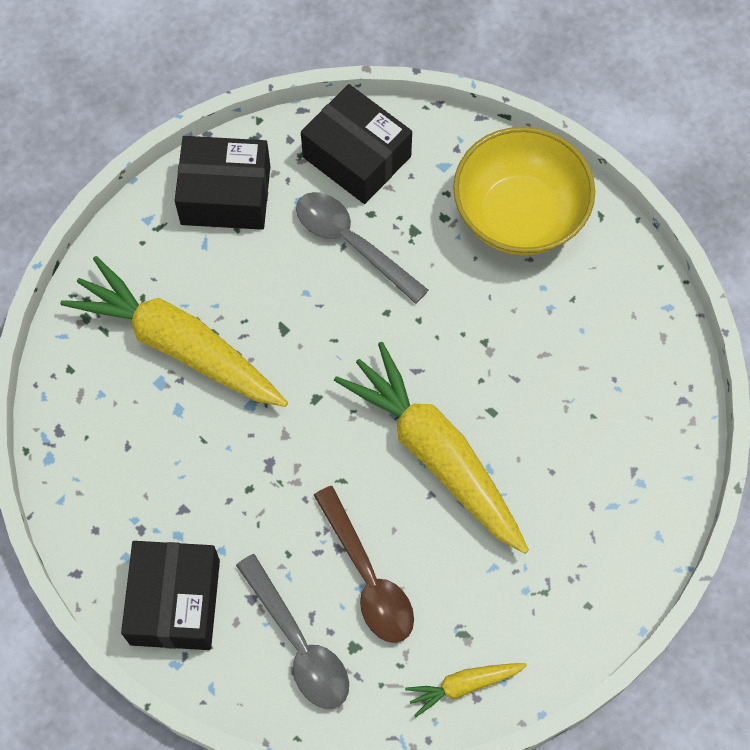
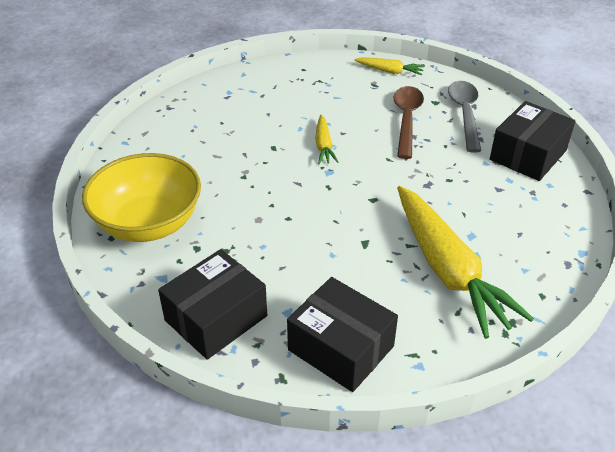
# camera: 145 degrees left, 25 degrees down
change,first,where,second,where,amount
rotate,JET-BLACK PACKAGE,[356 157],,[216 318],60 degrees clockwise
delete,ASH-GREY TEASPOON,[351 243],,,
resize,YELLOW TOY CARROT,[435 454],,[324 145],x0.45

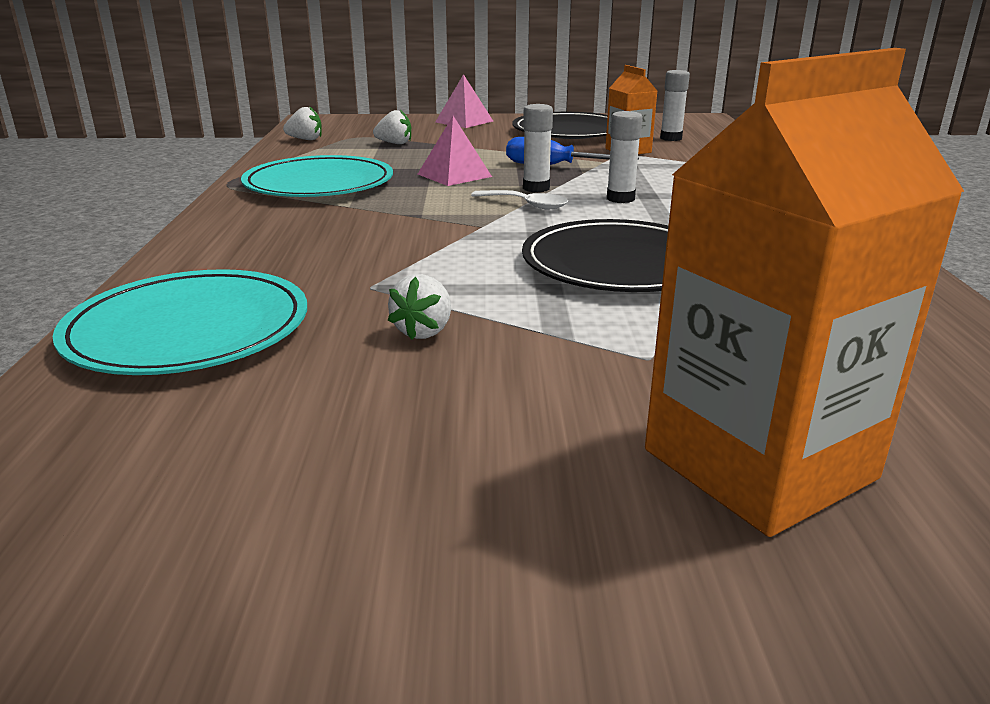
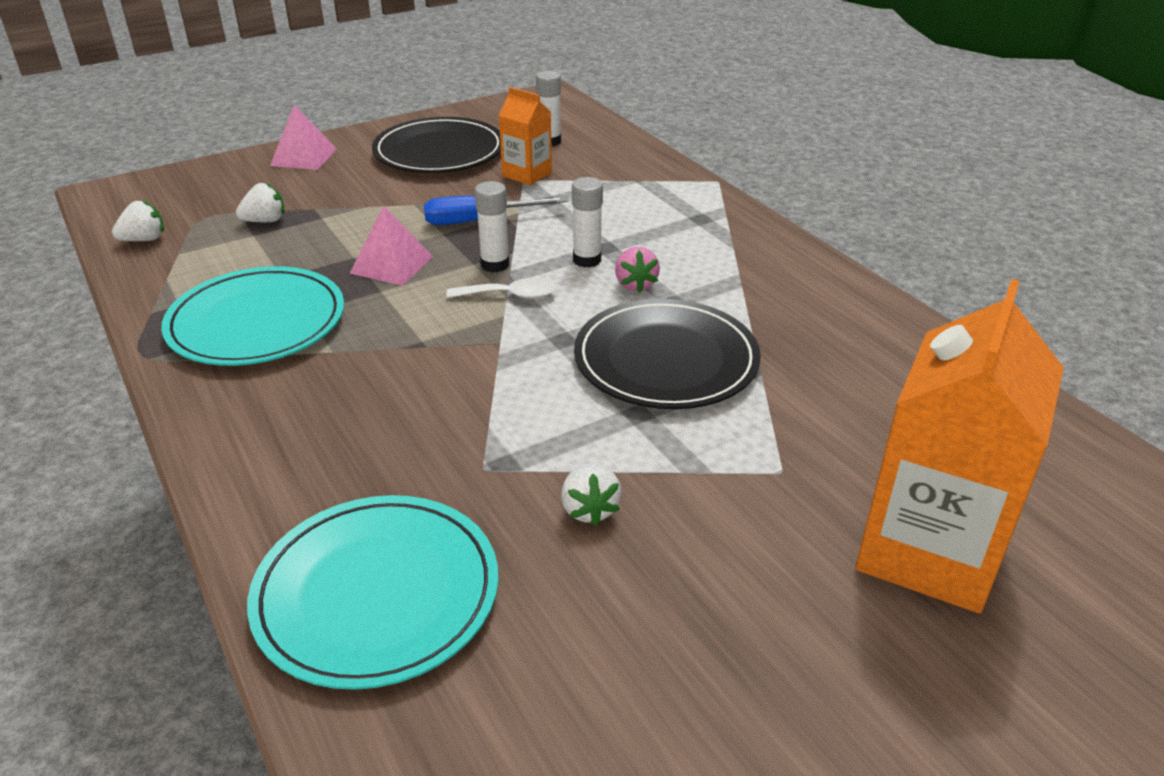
# camera: 30 degrees left, 10 degrees up
change,first,where,second,where,amount
insert,,,PINK BERRY,[635 284],

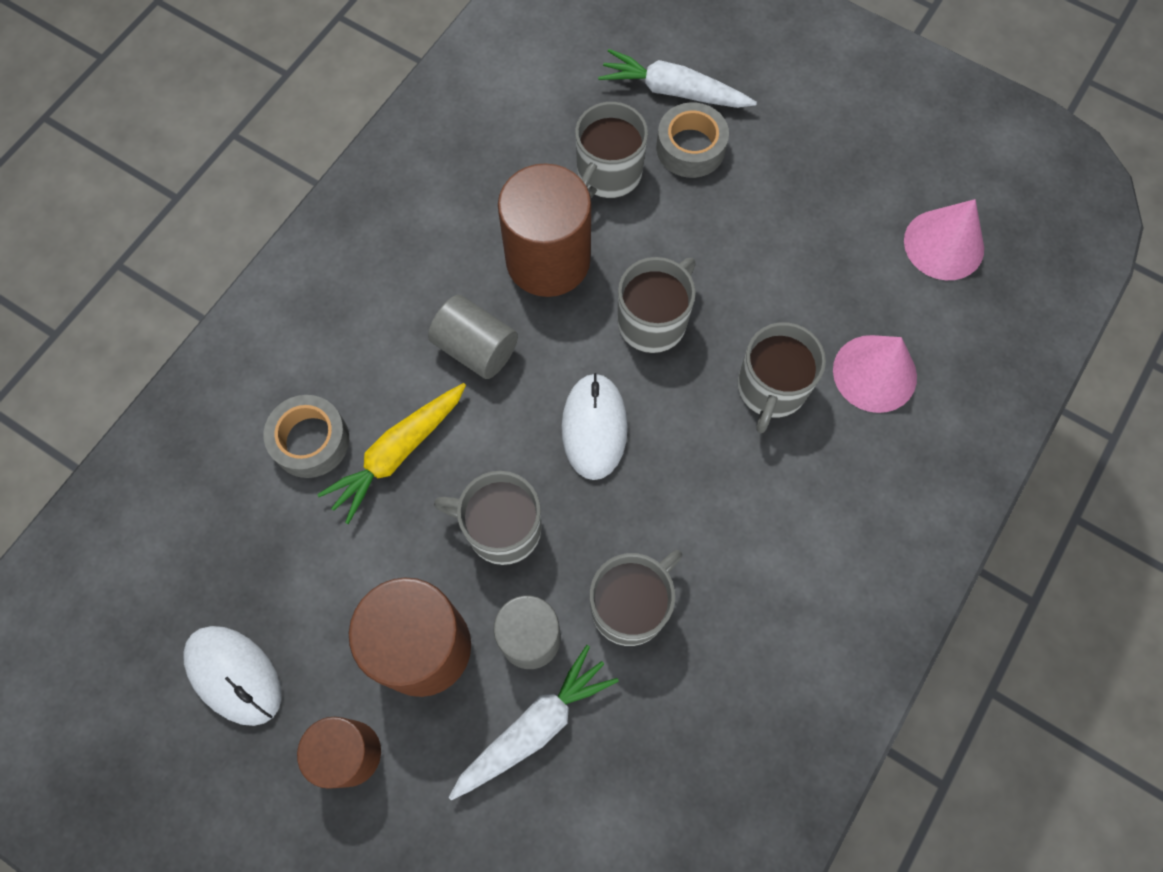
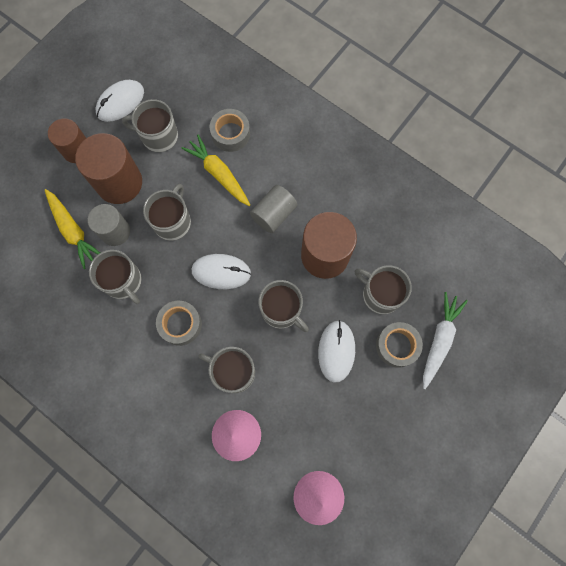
# camera: 95 degrees right, 5 degrees up
change,first,where,second,where,amount
recolor,SNOW-WHITE TOY CARROT,[534 727],YELLOW TOY CARROT,[73 231],
insert,,,ASH-GREY COFFEE MUG,[158 136],
insert,,,ASH-GREY TAPE,[180 324],
insert,,,SNOW-WHITE MOUSE,[336 351],

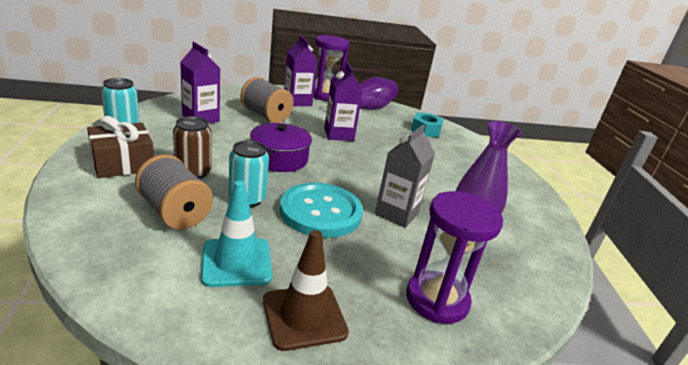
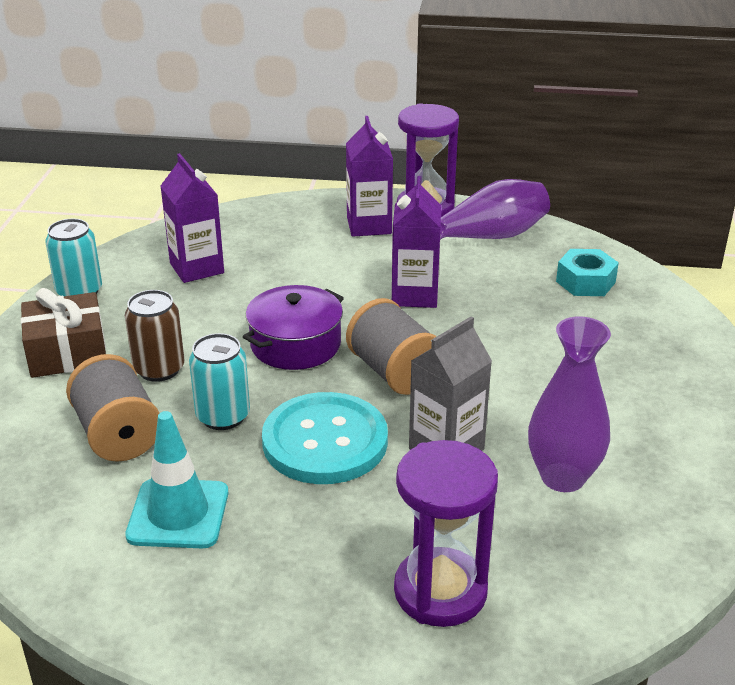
# camera: 20 degrees right, 5 degrees up
change,first,where,second,where,amount
move,ASH-GREY BOBBIN,[266 115],,[394 372],
delete,BROWN TRAFFIC CONE,[304 316],,,

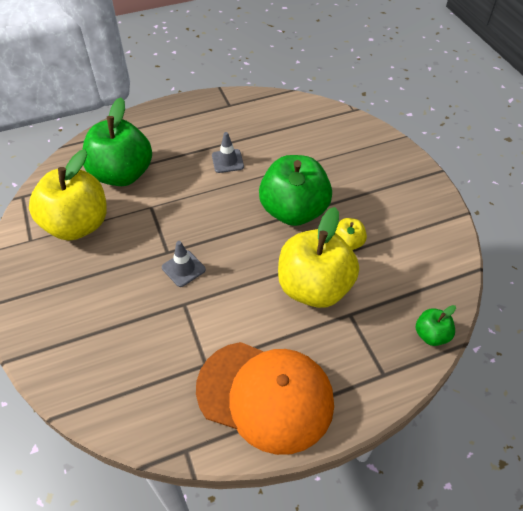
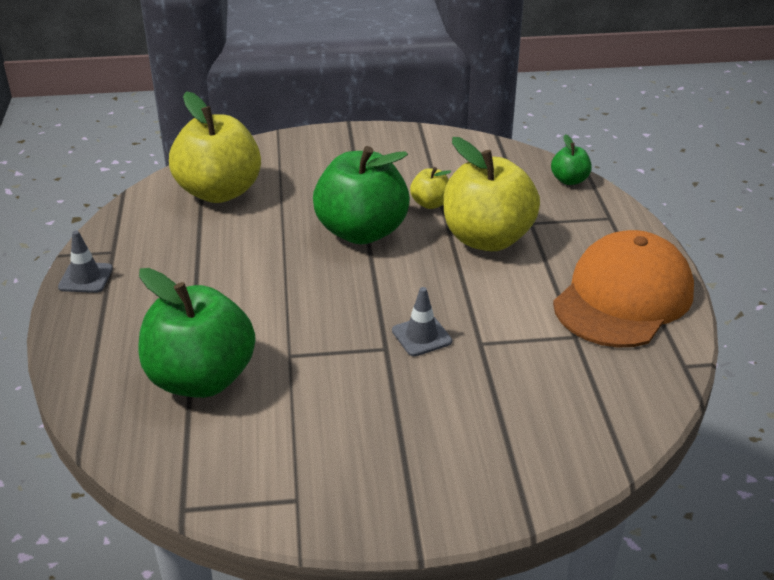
# camera: 75 degrees left, 15 degrees down
change,first,where,second,where,amount
move,ASH-GREY TRAFFIC CONE,[227 161],,[86 278],
move,YELLOW APPLE,[77 225],,[219 192],

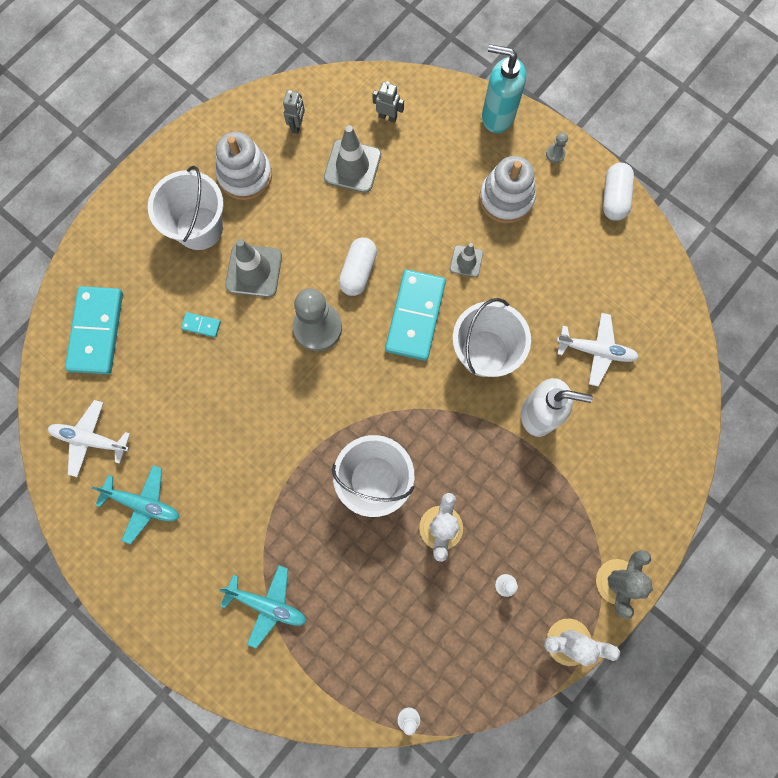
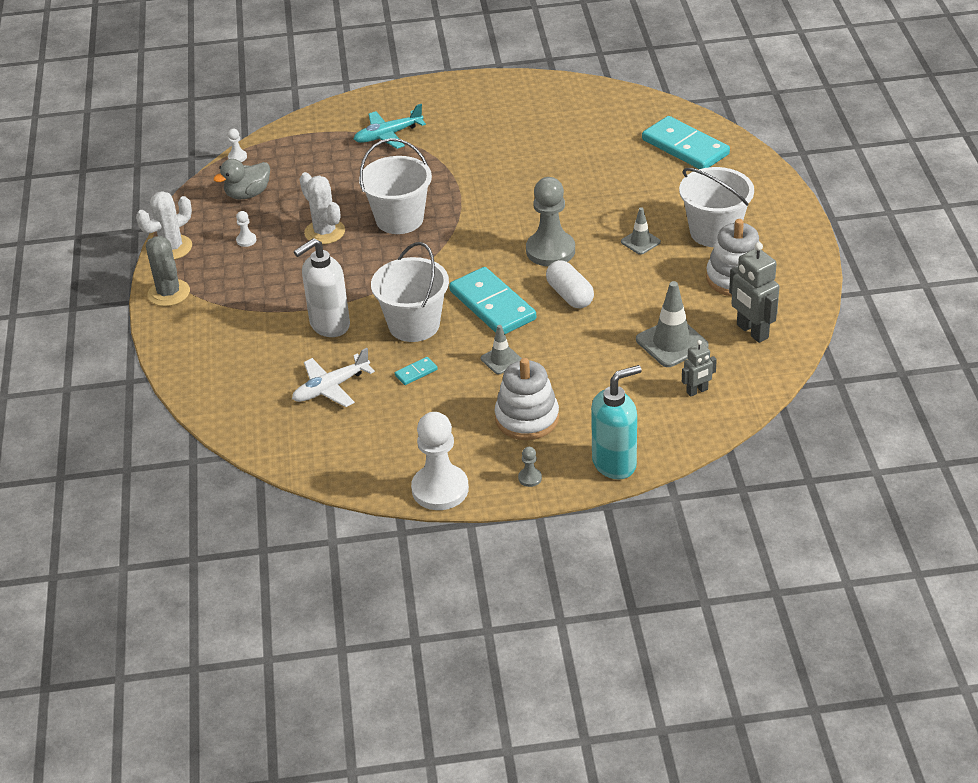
# camera: 135 degrees right, 35 degrees down
change,first,where,second,where,amount
resize,ASH-GREY ROBOT,[297 126],,[752 331],x1.73
replace,SNOW-WHITE PILL,[614 198],SNOW-WHITE GAME PAWN,[440 489],
resize,ASH-GREY TRAFFIC CONE,[254 271],,[640 242],x0.58
move,TEAL DOMINO PIECE,[201 325],,[416 372],
delete,SNOW-WHITE AEROPLANE,[90 439],,,
delete,TEAL AEROPLANE,[143 504],,,
insert,,,ASH-GREY DUCK,[248 194],

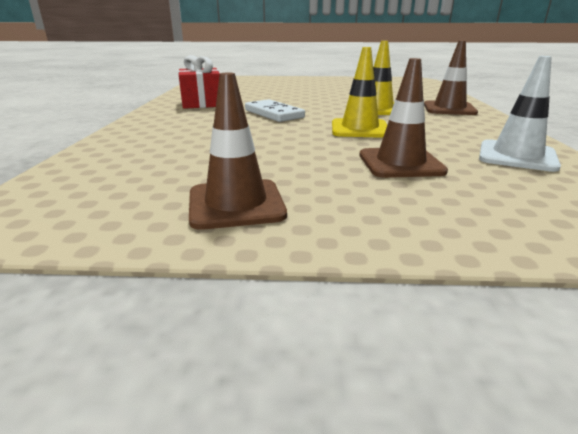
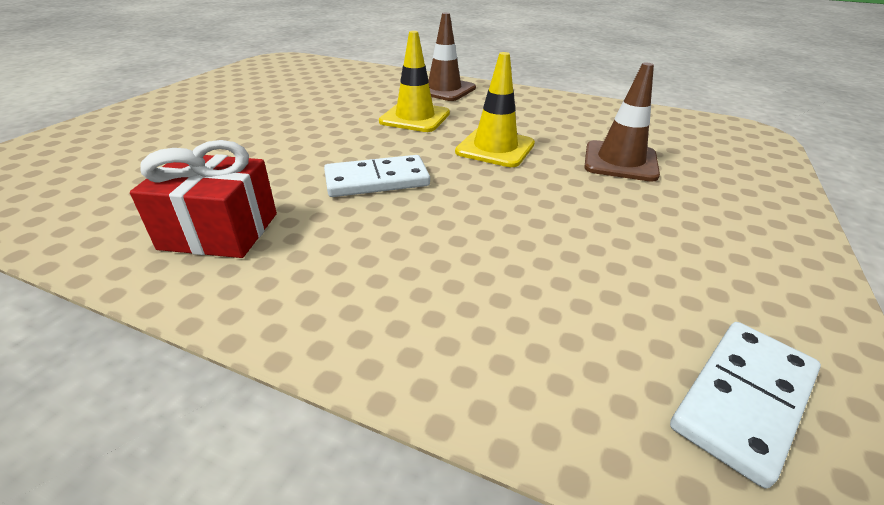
# camera: 70 degrees left, 10 degrees up
change,first,where,second,where,amount
delete,SNOW-WHITE TRAFFIC CONE,[517 156],,,
delete,BROWN TRAFFIC CONE,[236 204],,,
insert,,,SNOW-WHITE DOMINO PIECE,[744 400],

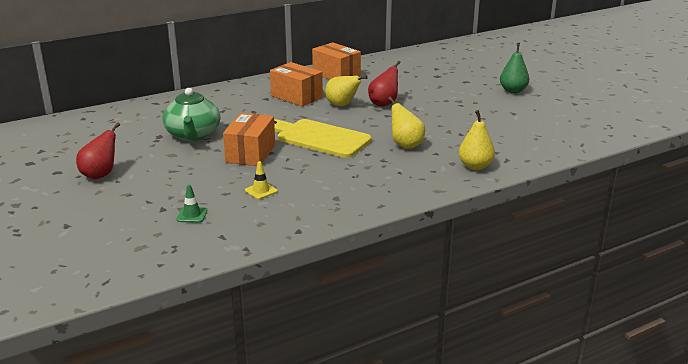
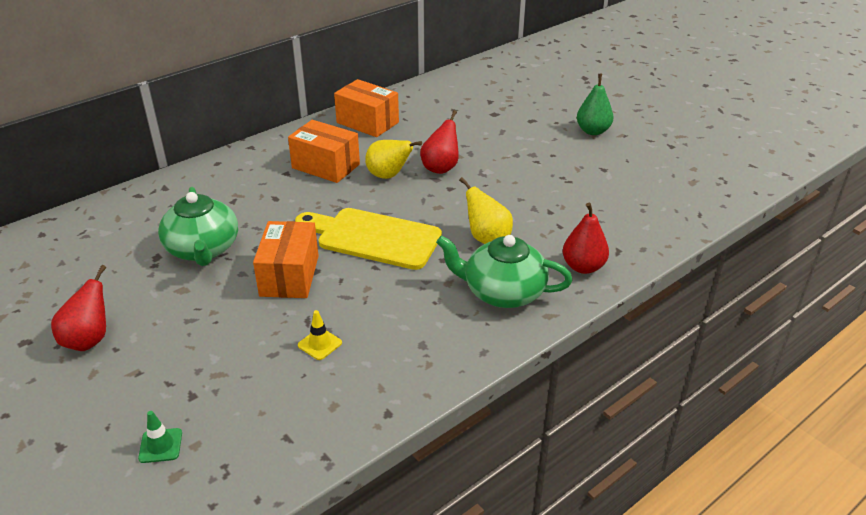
# camera: 10 degrees left, 10 degrees up
change,first,where,second,where,amount
recolor,YELLOW PEAR,[475 166],CRIMSON PEAR,[583 267],
move,EMERALD TRAFFIC CONE,[192 215],,[160 445],
insert,,,EMERALD TEAPOT,[502 292],

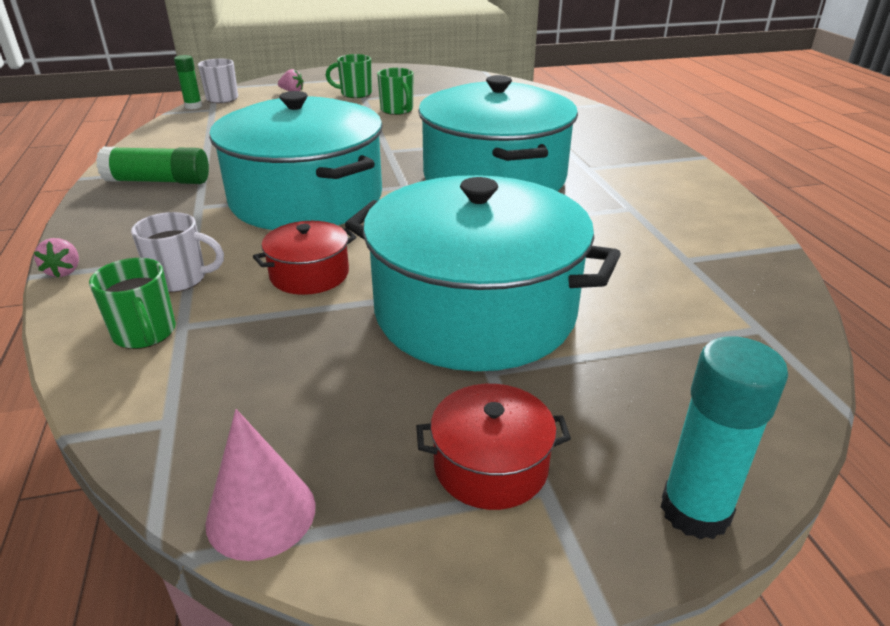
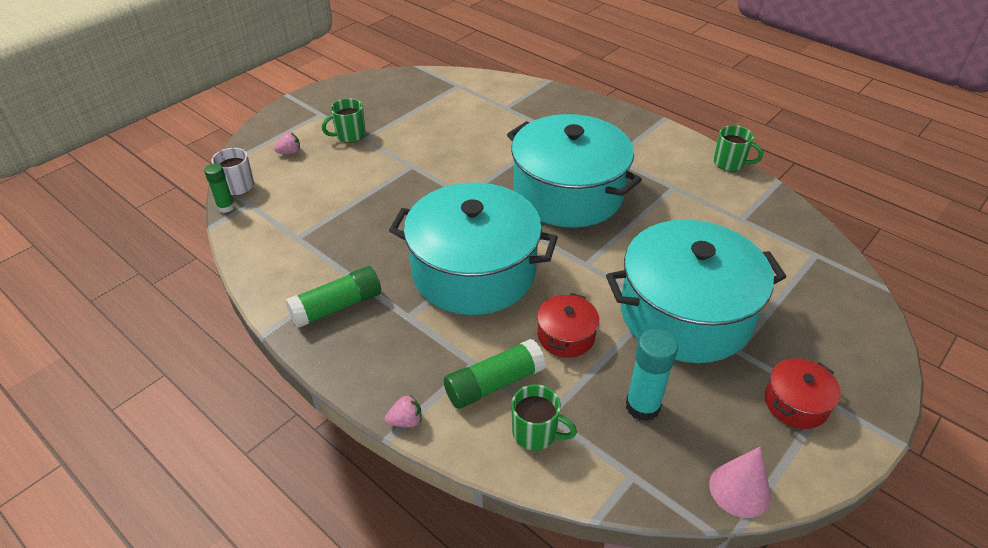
# camera: 35 degrees left, 10 degrees up
change,first,where,second,where,amount
move,EMERALD COFFEE MUG,[397 110],,[730 163],
replace,SNOW-WHITE COFFEE MUG,[180 279],EMERALD STICK OF GLUE,[494 383],
rotate,PINK BERRY,[64 271],,[406 421],60 degrees counterclockwise
move,TEAL STICK OF GLUE,[695 511],,[642 406],

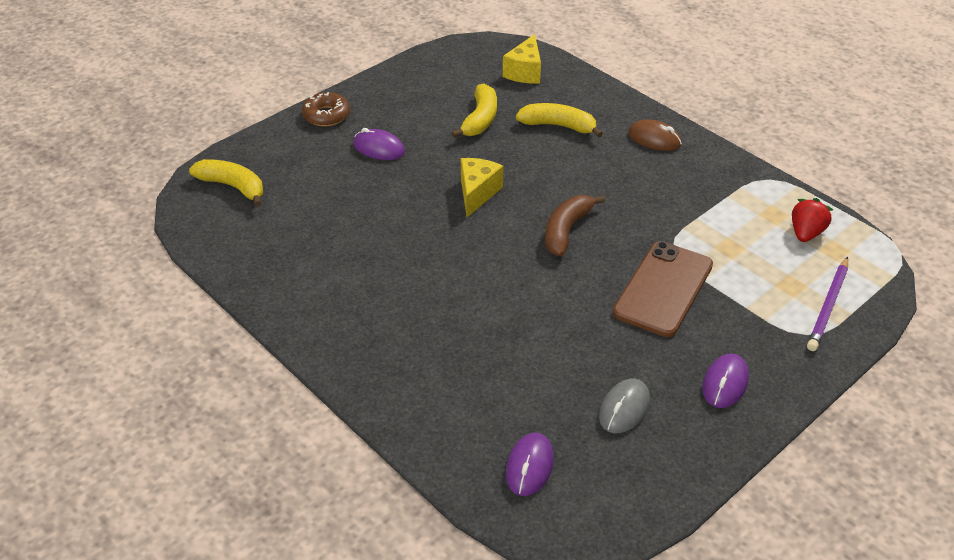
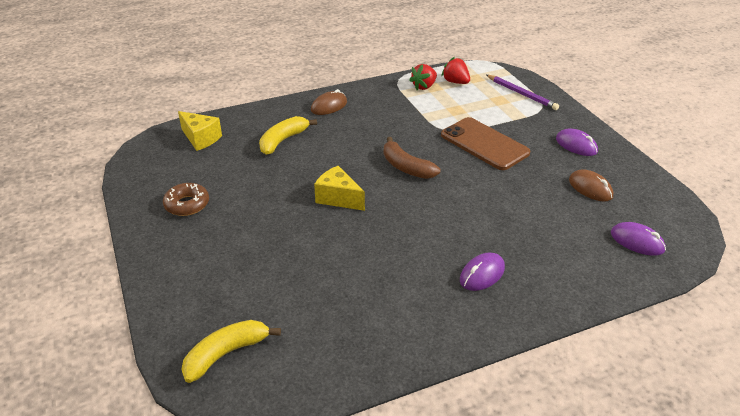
# camera: 70 degrees left, 5 degrees down
change,first,where,second,where,amount
delete,YELLOW TOY BANANA,[480 119],,,
move,BROWN DONUT,[326 115],,[187 204],
move,VIOLET MOUSE,[379 148],,[482 274],
recolor,ASH-GREY MOUSE,[624 408],BROWN MOUSE,[590 188],
insert,,,CRIMSON BERRY,[424 86],

